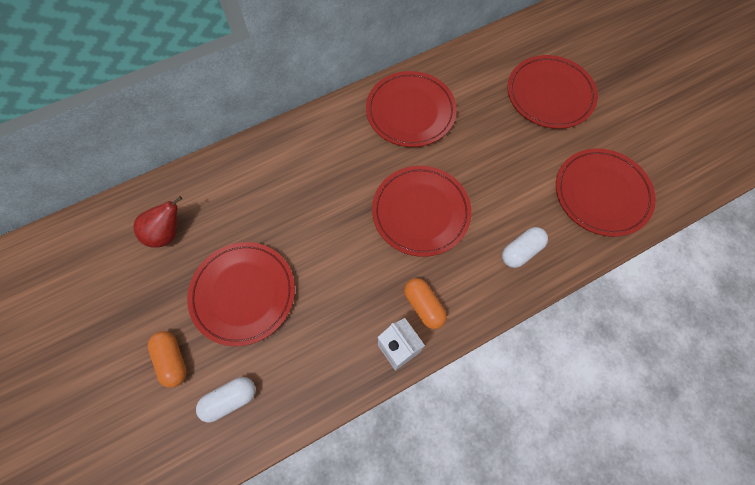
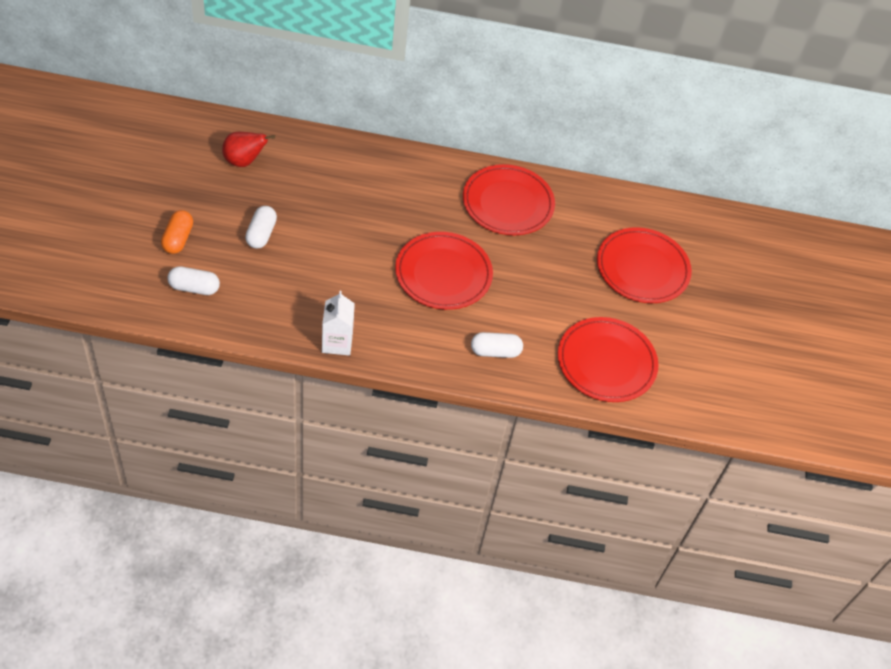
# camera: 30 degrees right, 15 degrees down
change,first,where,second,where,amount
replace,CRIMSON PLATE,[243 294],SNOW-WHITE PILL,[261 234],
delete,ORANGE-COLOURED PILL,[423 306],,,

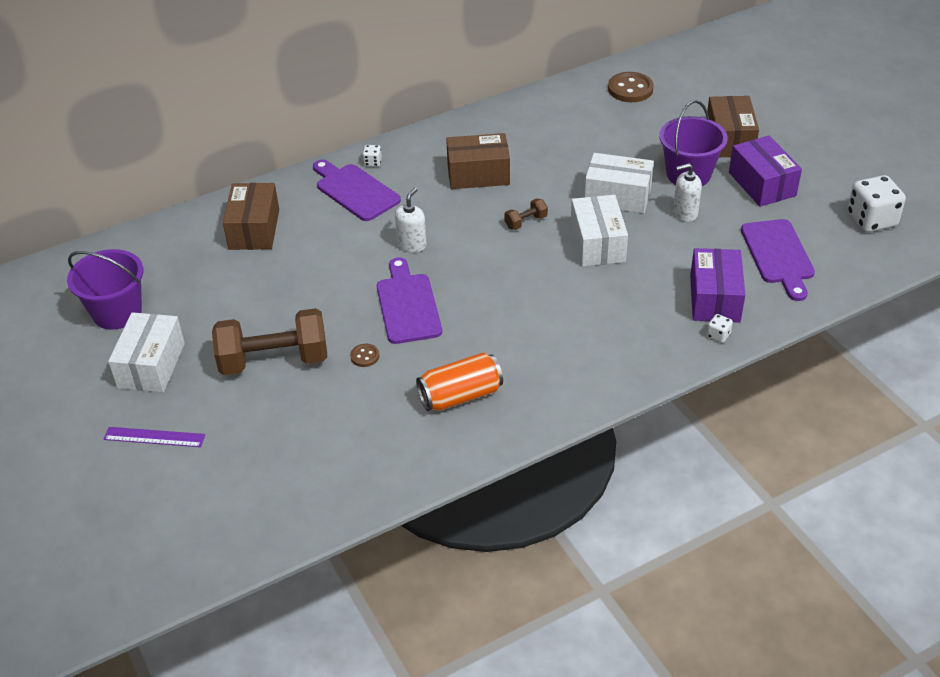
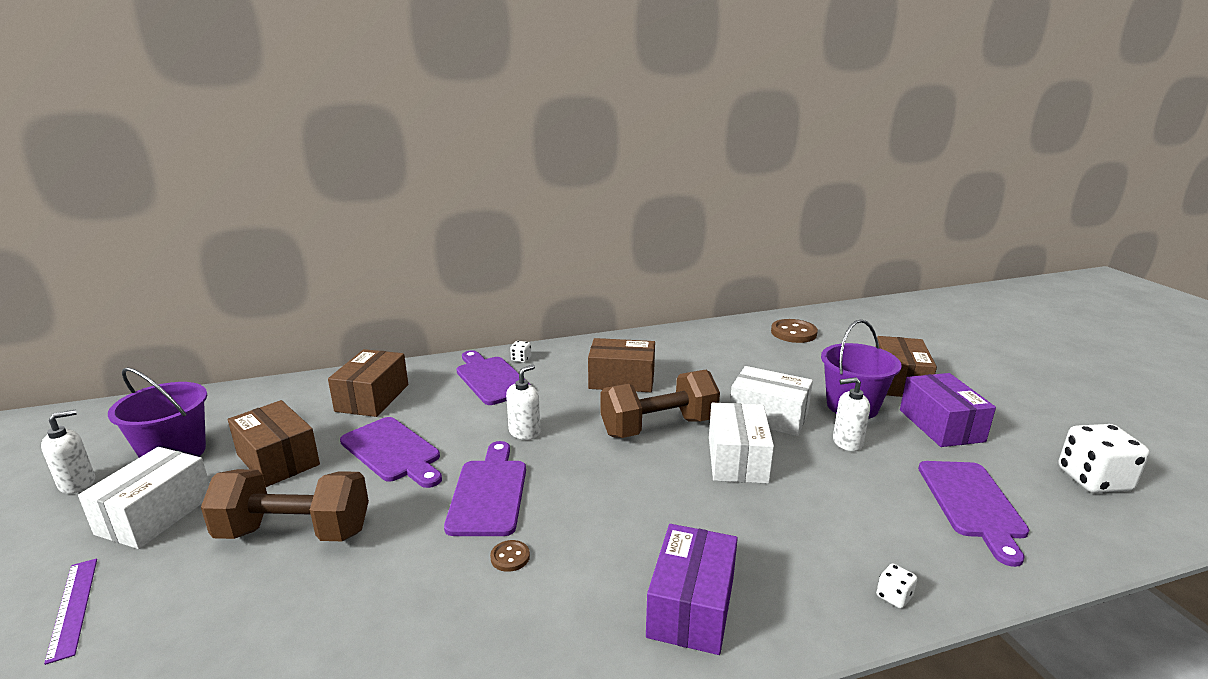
# camera: 10 degrees right, 20 degrees down
change,first,where,second,where,amount
resize,BROWN FREE WEIGHT,[526 222],,[658 427],x2.33
move,VIOLET PACKAGE,[714 298],,[691 607],
move,BROWN BUTTON,[365 356],,[510 557],
delete,ORANGE-COLOURED TIN,[460 396],,,
rotate,VIOLET STRAIGHTEDGE,[154 437],,[73 607],45 degrees clockwise
insert,,,BROWN PACKAGE,[278 459],
insert,,,SNOW-WHITE SOAP DISPENSER,[77 483],
insert,,,VIOLET CUTTING BOARD,[393 451],

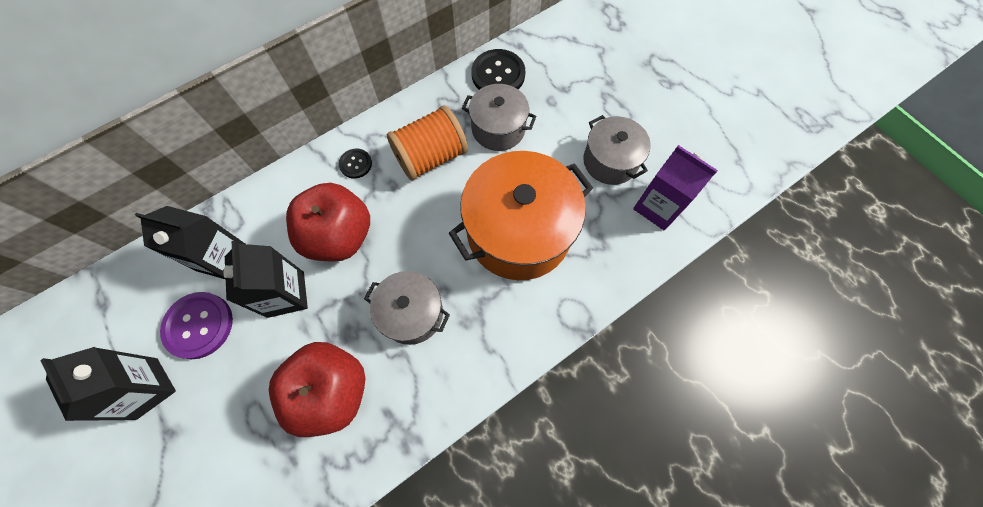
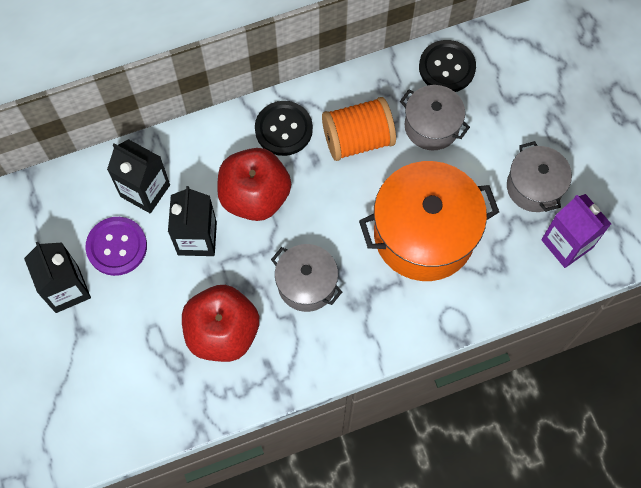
# camera: 15 degrees right, 0 degrees up
change,first,where,second,where,amount
resize,JET-BLACK BUTTON,[355 164],,[283 129],x1.80

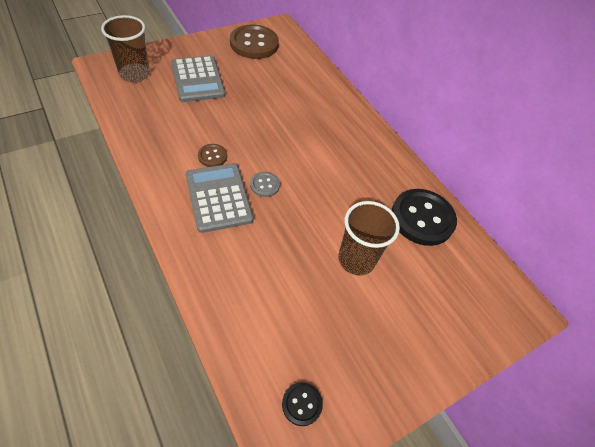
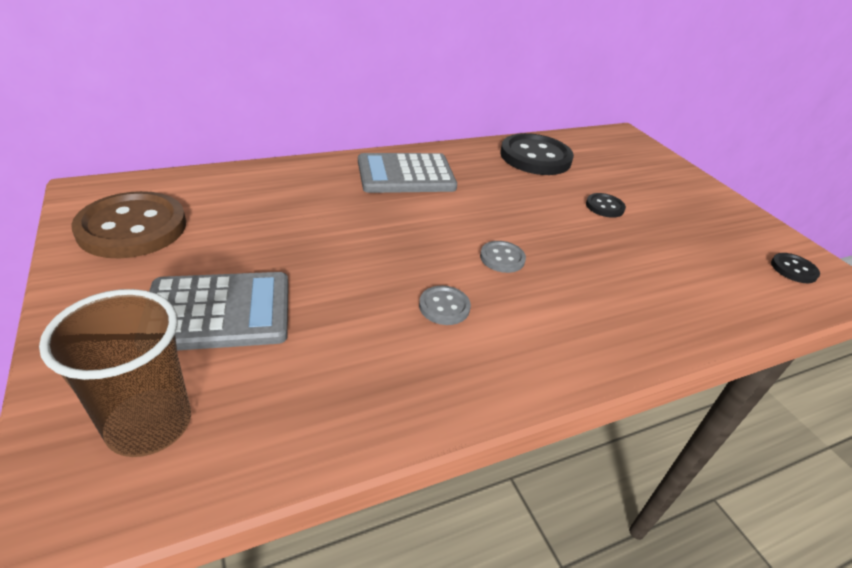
# camera: 80 degrees left, 15 degrees down
change,first,where,second,where,amount
recolor,BROWN BUTTON,[212 156],ASH-GREY BUTTON,[444 307],
move,ASH-GREY ADDING MACHINE,[219 197],,[406 175],
replace,BROWN CUP,[356 259],JET-BLACK BUTTON,[604 207],

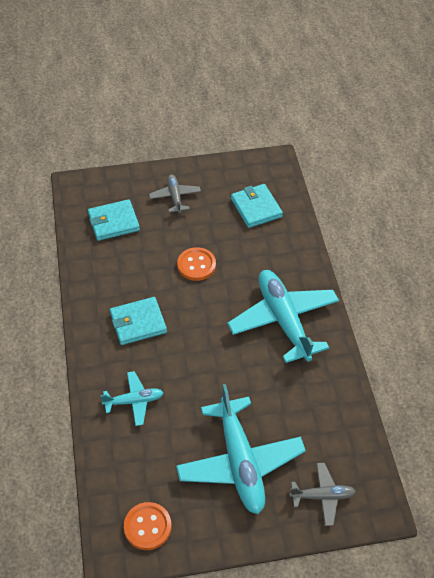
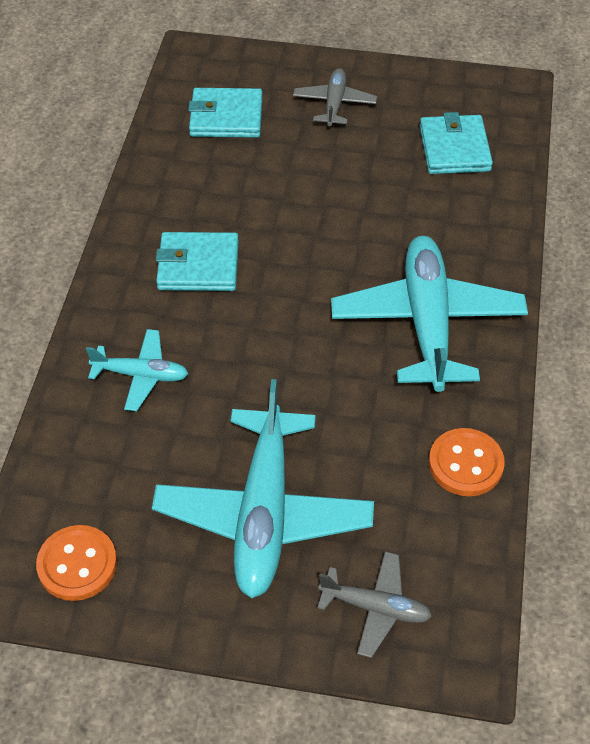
# camera: 20 degrees right, 0 degrees up
change,first,where,second,where,amount
move,ORANGE-COLOURED BUTTON,[196 265],,[465 464],

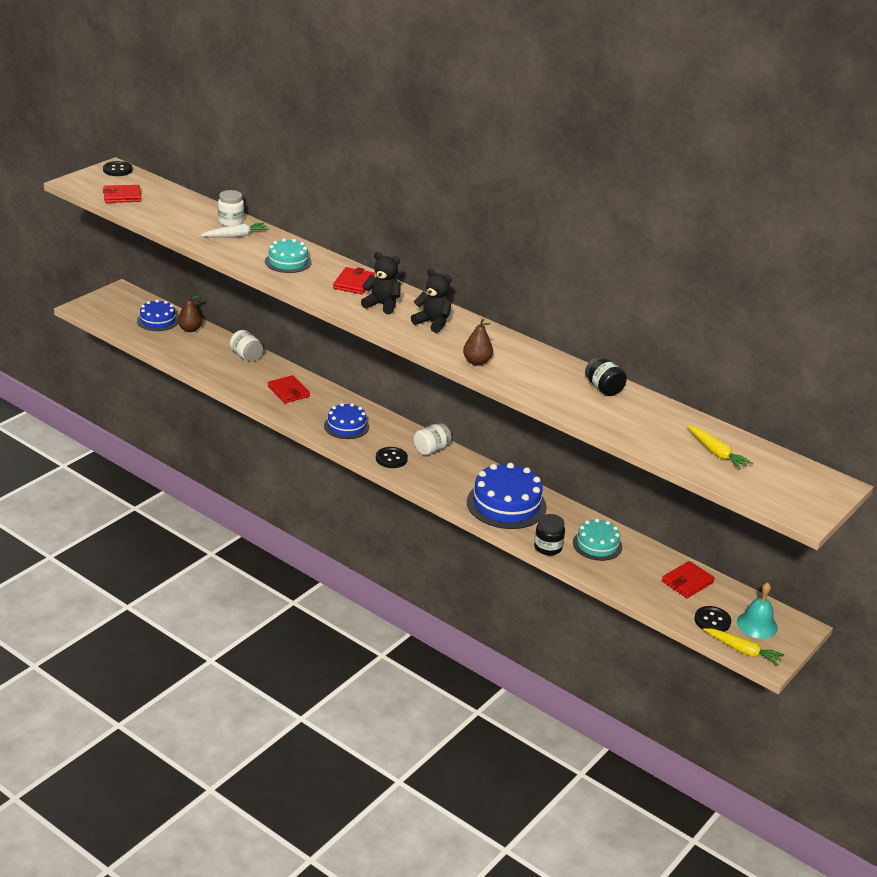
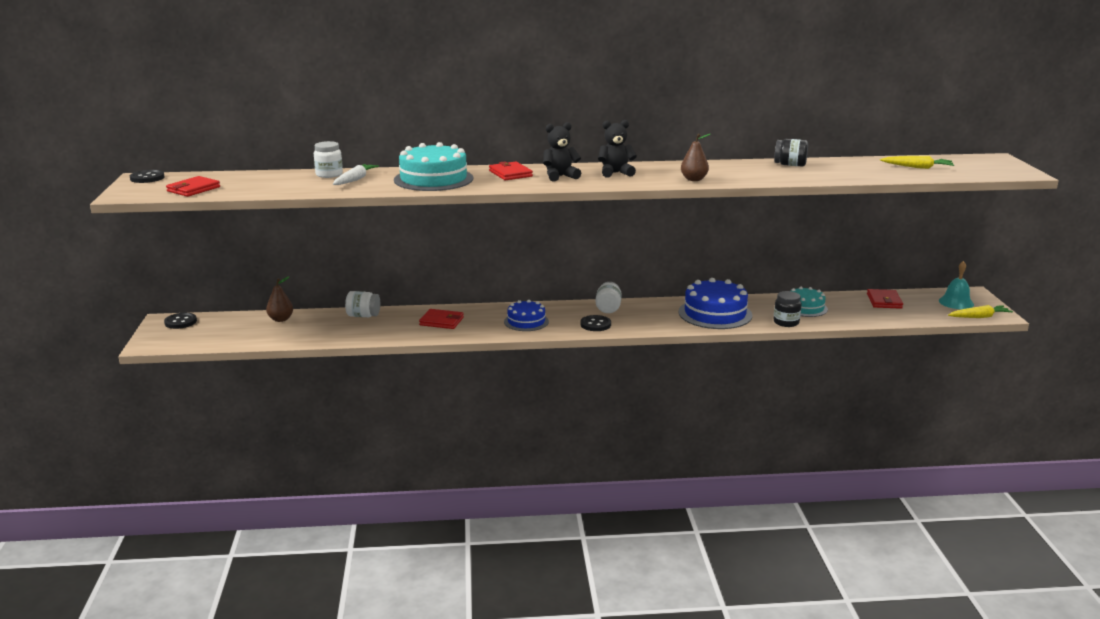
# camera: 40 degrees left, 10 degrees down
change,first,where,second,where,amount
resize,TEAL CAKE,[288 262],,[433 179],x1.66
delete,COBALT CAKE,[157 320],,,
move,JET-BLACK BUTTON,[712 621],,[180 322],

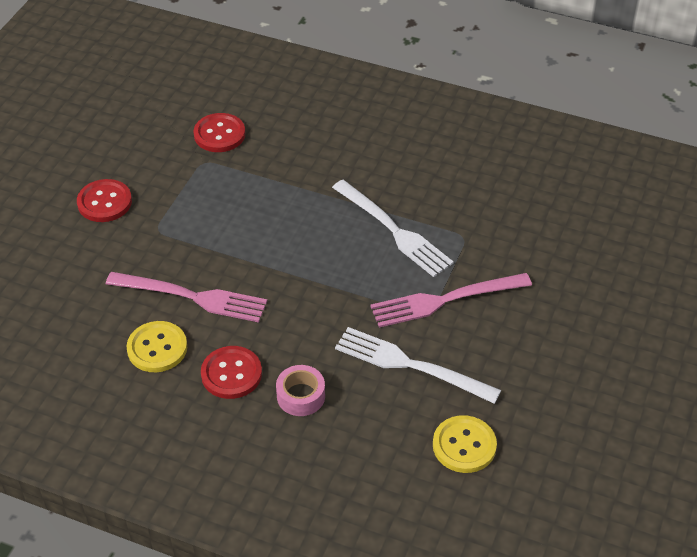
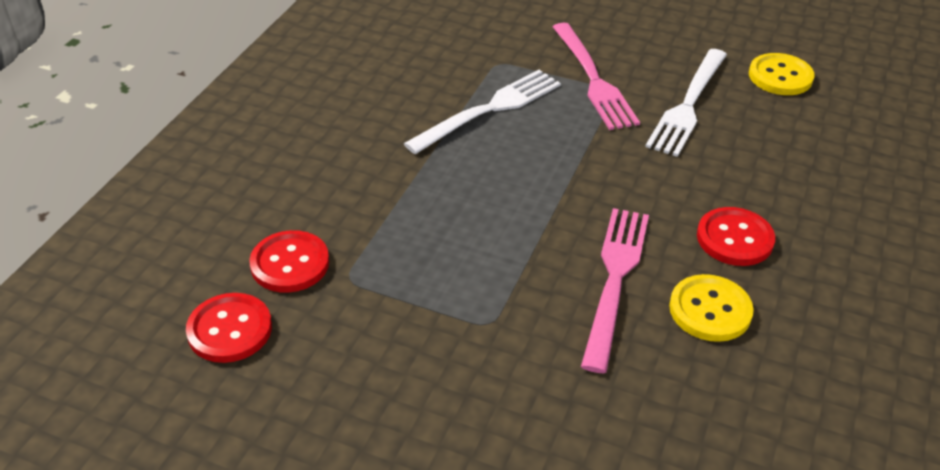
# camera: 90 degrees left, 5 degrees down
change,first,where,second,where,amount
move,CRIMSON BUTTON,[104 202],,[230 330],
delete,PINK TAPE,[301 396],,,

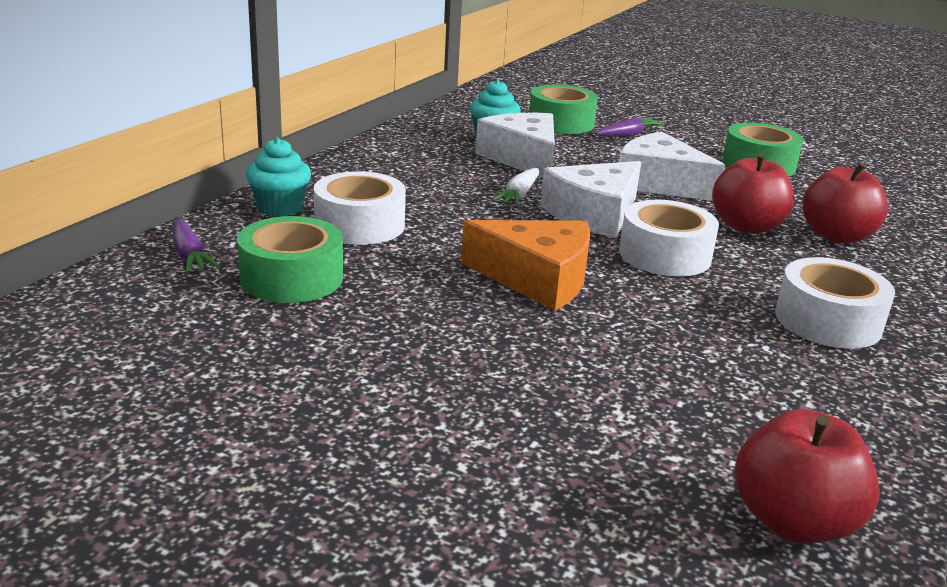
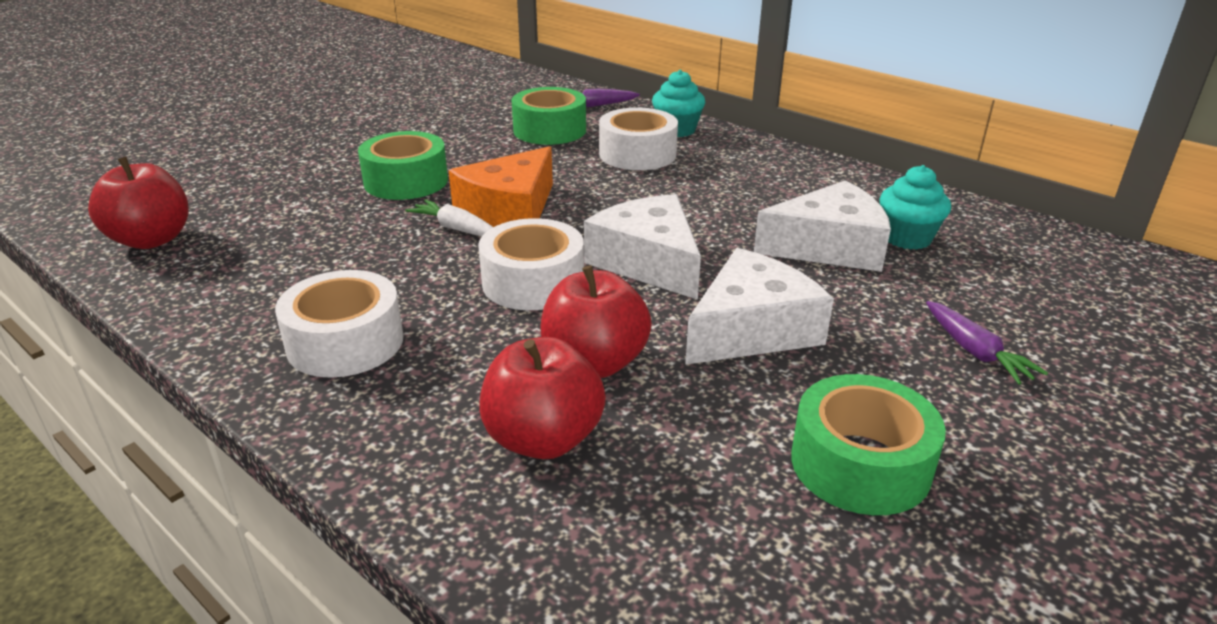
# camera: 105 degrees right, 5 degrees up
change,first,where,second,where,amount
move,EMERALD TAPE,[561 123],,[406 181],
move,SNOW-WHITE TOY CARROT,[519 195],,[456 229],

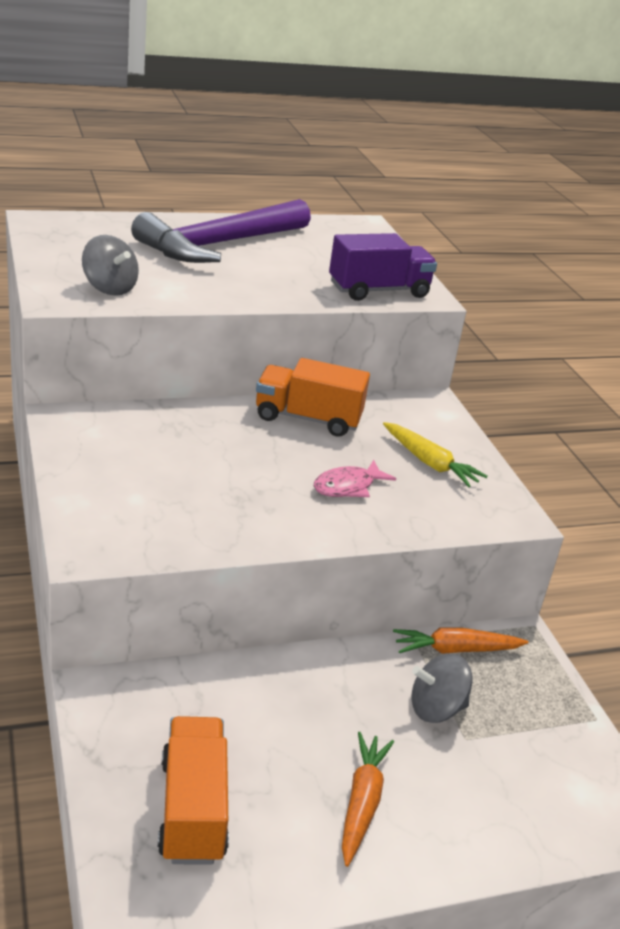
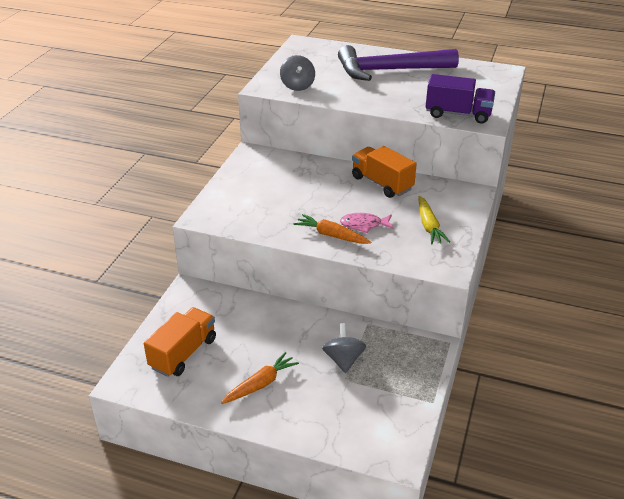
# camera: 40 degrees right, 5 degrees up
change,first,where,second,where,amount
move,ORANGE-COLOURED TOY CARROT,[456 650],,[331 235],
rotate,ASH-GREY WHIRLIGIG,[436 708],,[343 360],60 degrees clockwise

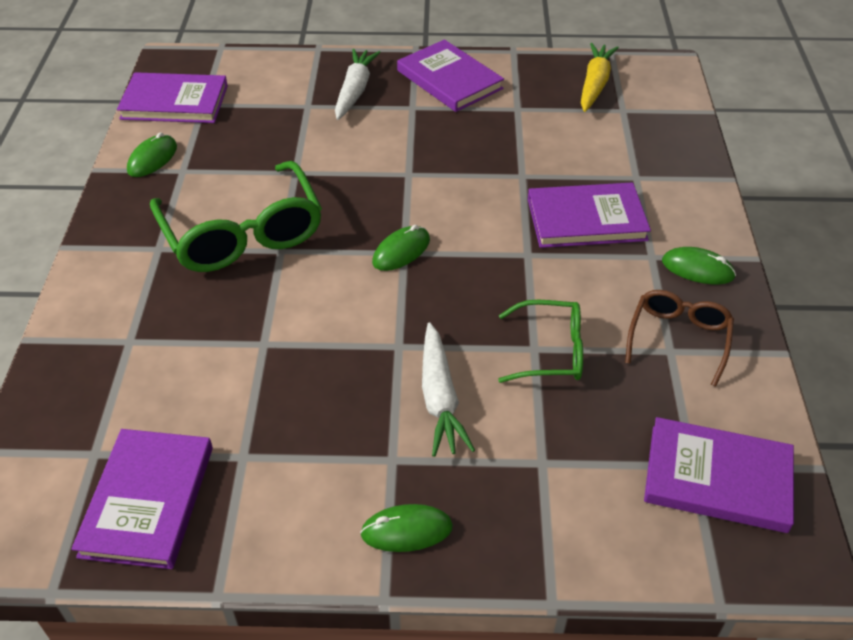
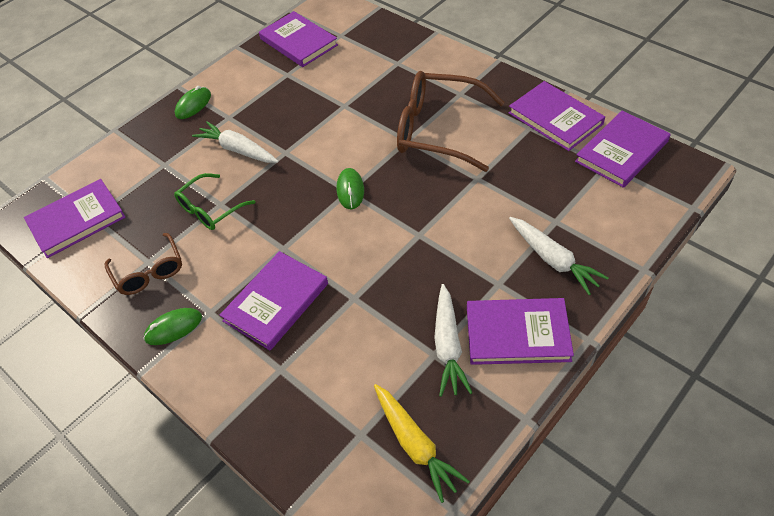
# camera: 135 degrees right, 5 degrees up
change,first,where,second,where,amount
replace,EMERALD MOUSE,[152 159],VIOLET BOOK,[555 118],
recolor,EMERALD EYEGLASSES,[243 234],BROWN EYEGLASSES,[437 130],
insert,,,SNOW-WHITE TOY CARROT,[448 346],

